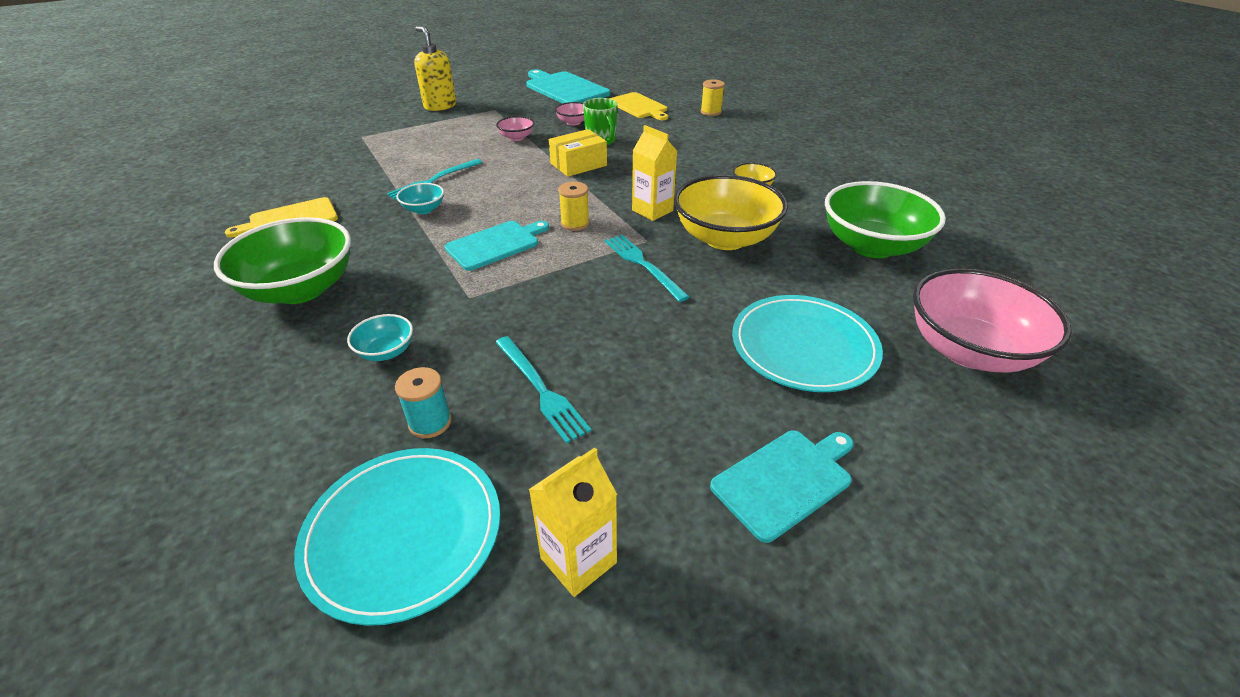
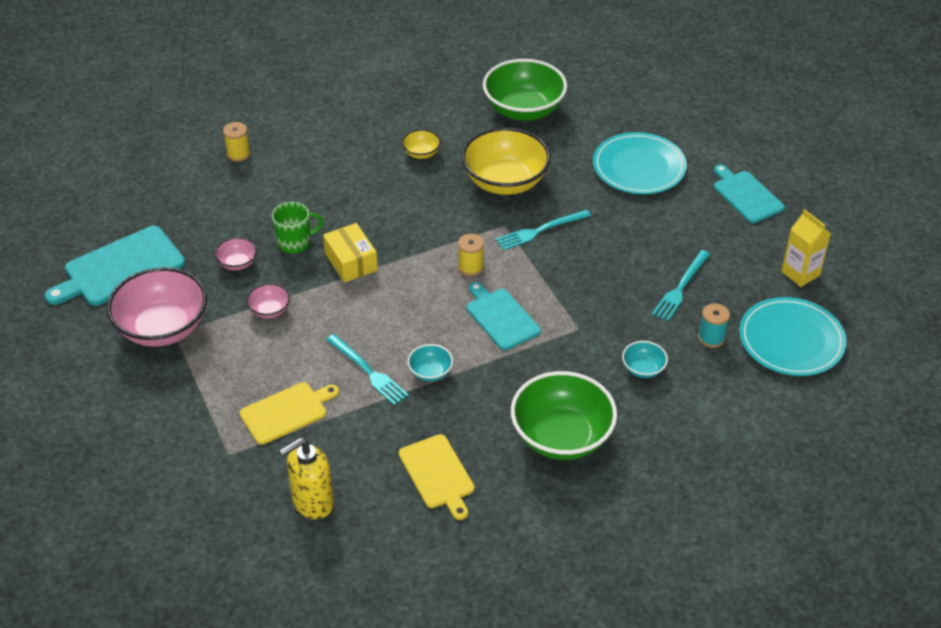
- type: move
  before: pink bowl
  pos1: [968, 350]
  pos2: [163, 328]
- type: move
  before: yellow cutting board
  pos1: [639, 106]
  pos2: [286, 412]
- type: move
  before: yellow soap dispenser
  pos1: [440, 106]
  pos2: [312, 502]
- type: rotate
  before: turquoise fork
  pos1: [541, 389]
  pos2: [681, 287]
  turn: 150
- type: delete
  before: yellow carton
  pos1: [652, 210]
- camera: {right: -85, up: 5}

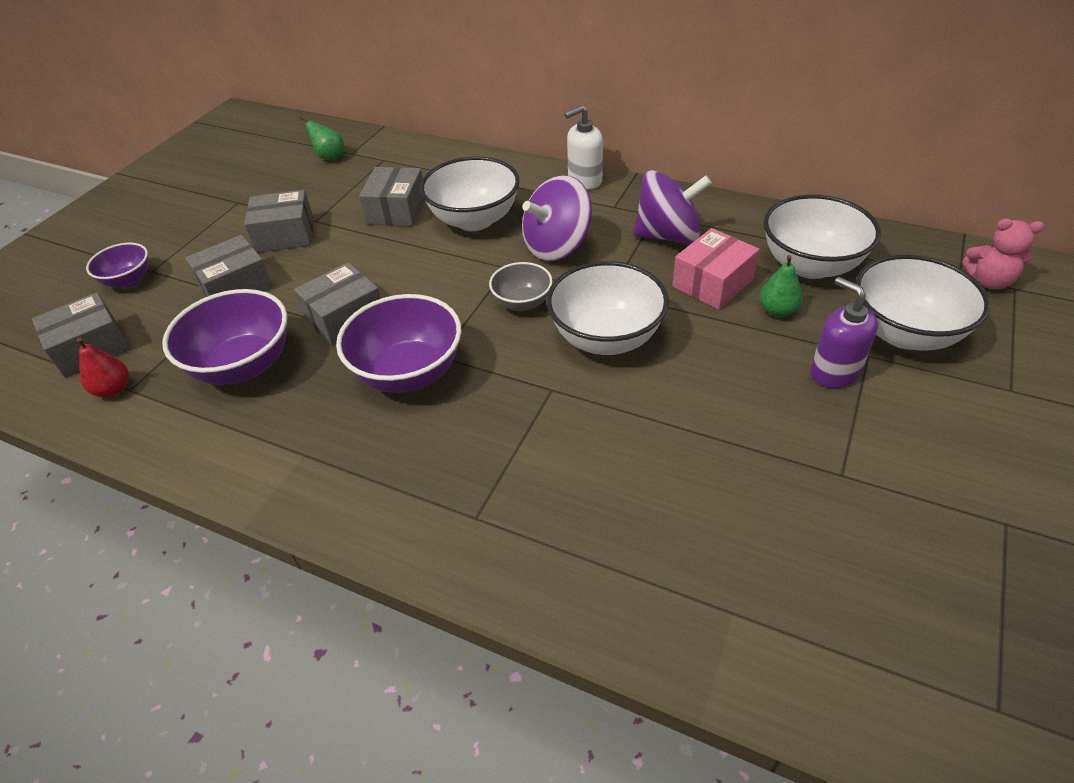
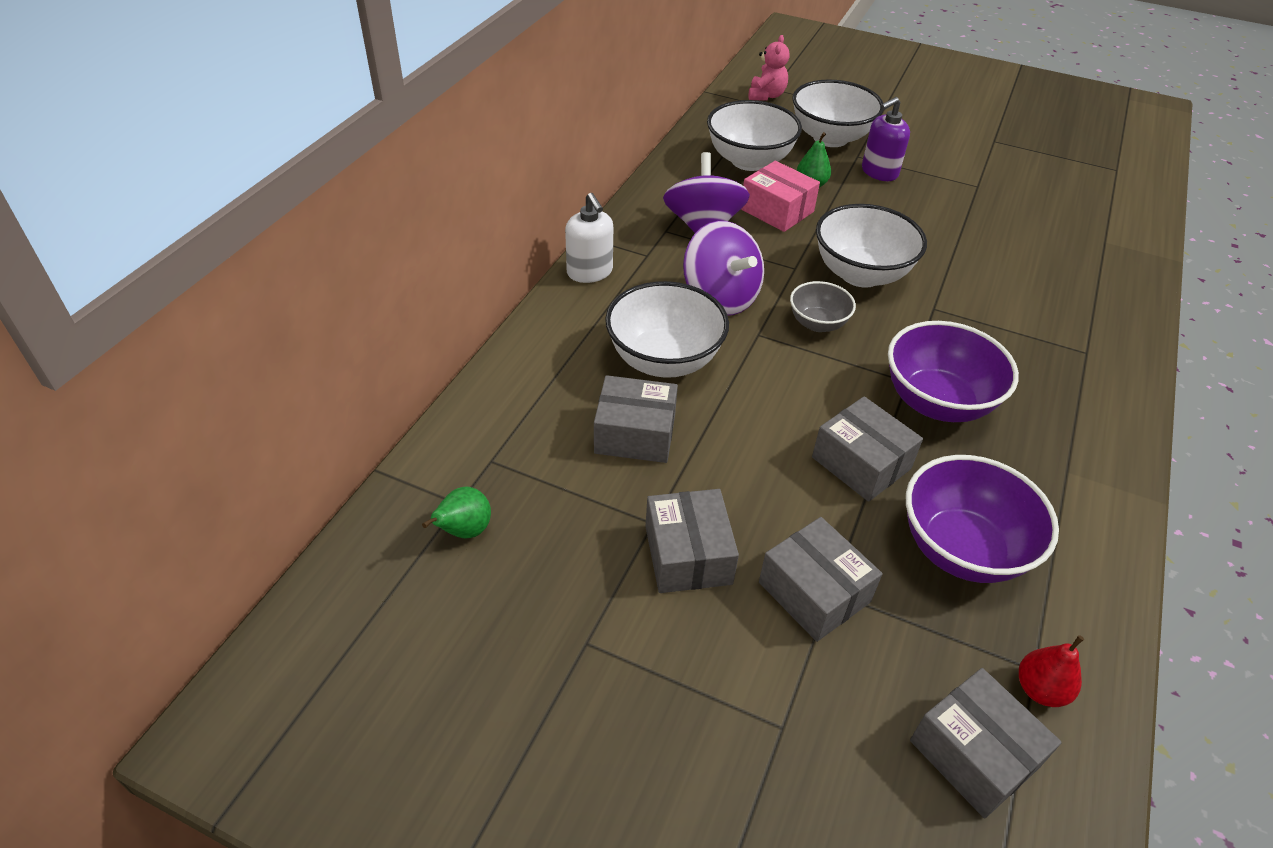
- type: delete
  before: purple bowl
  pos1: [128, 280]
- camera: {right: -95, up: 0}

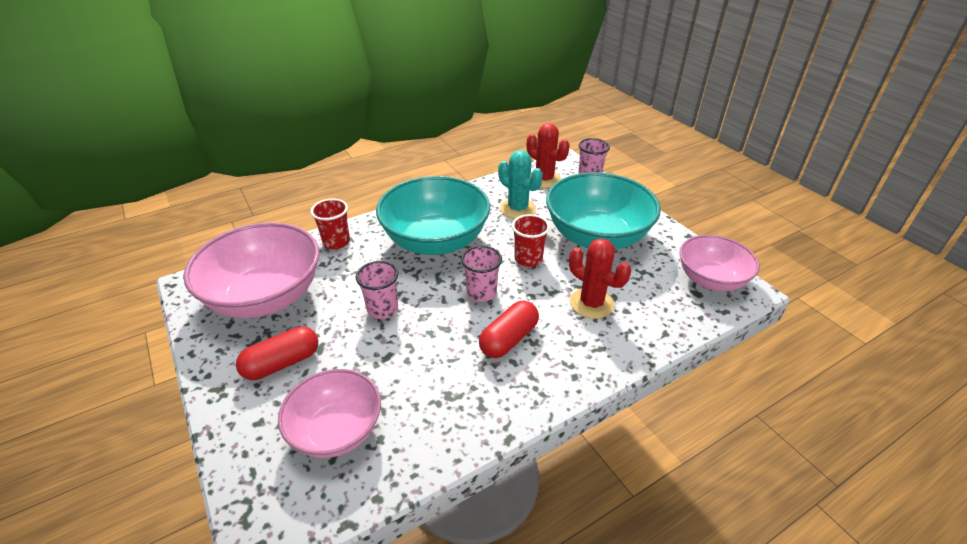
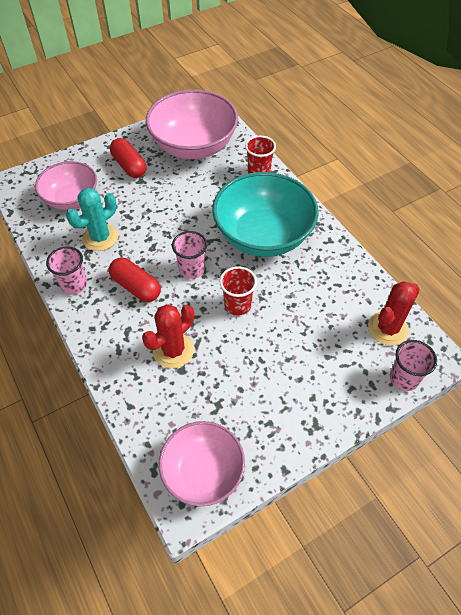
- type: move
  before: pink cup
  pos1: [382, 309]
  pos2: [74, 285]
- type: move
  before: turquoise cactus
  pos1: [518, 209]
  pos2: [100, 237]
- type: delete
  before: turquoise bowl
  pos1: [596, 236]
- camera: {right: 90, up: 15}

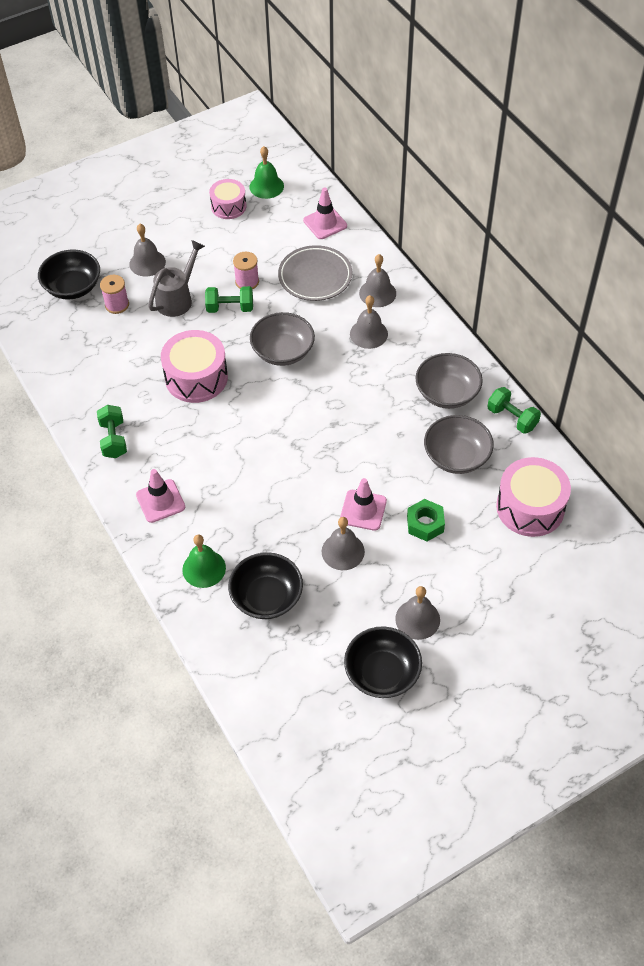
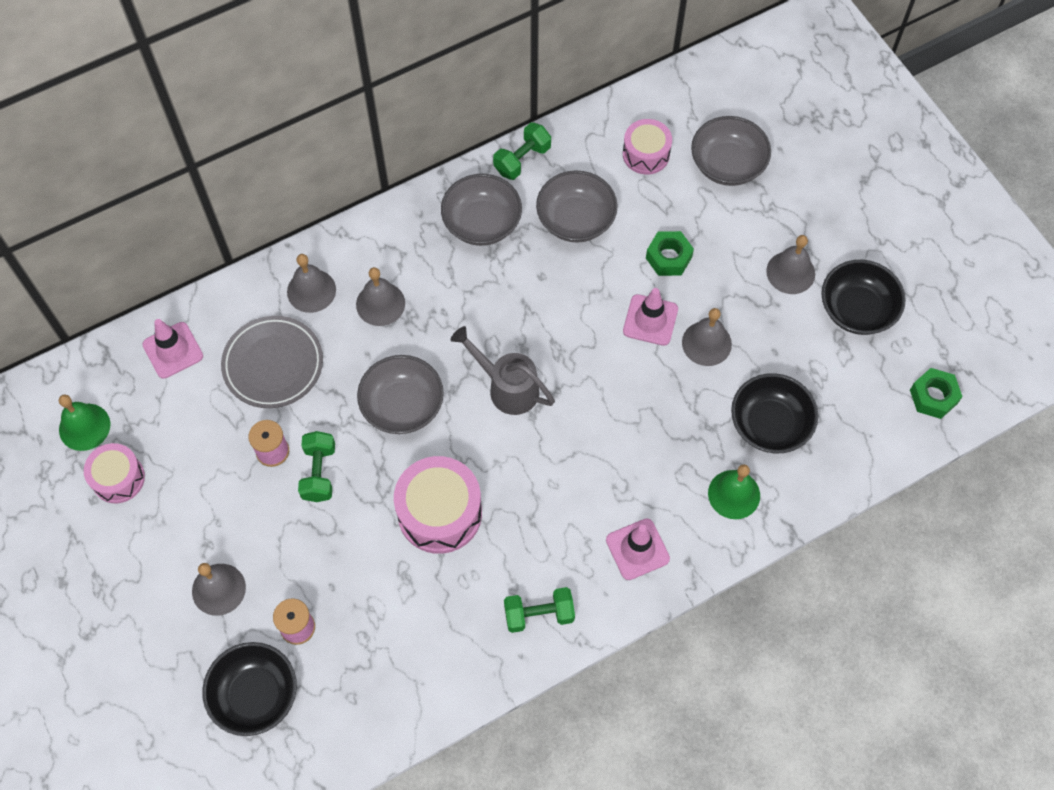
- type: move
  before: grey watering can
  pos1: [177, 299]
  pos2: [507, 387]
- type: resize
  before: pink drum
  pos1: [530, 507]
  pos2: [646, 154]
  scale: 0.63
- type: insert
  after: grey bowl
  pos2: [727, 164]
- type: insert
  after: green nut
  pos2: [933, 397]
- camera: {right: -90, up: 10}

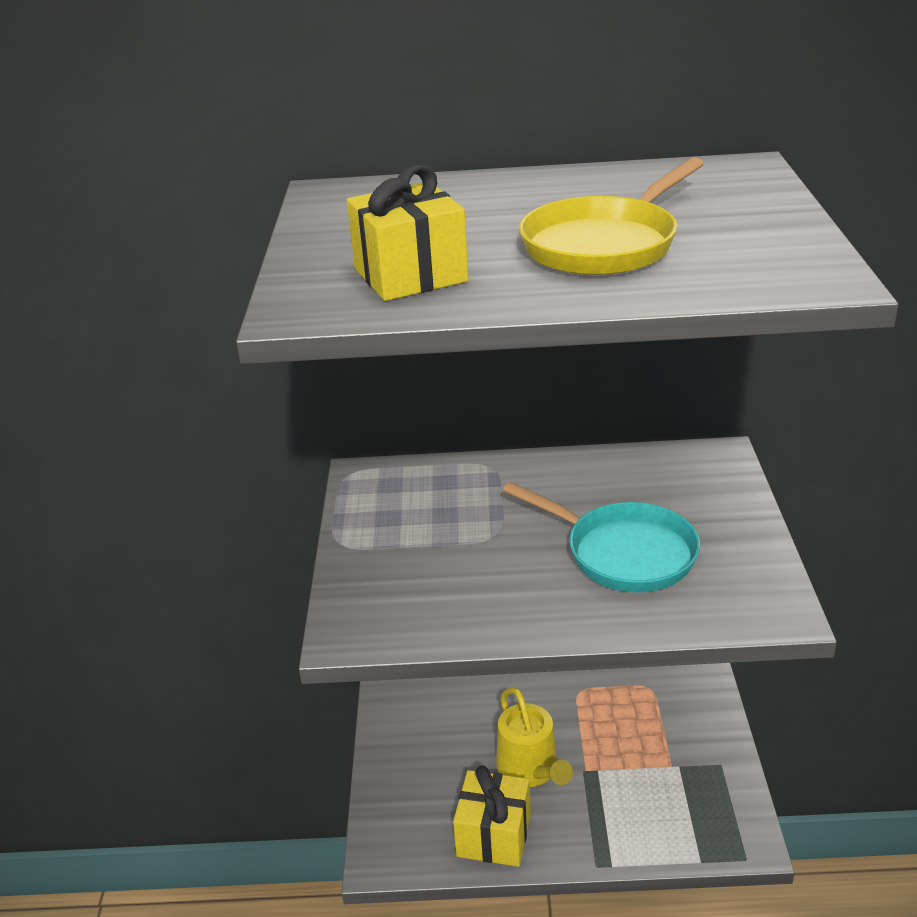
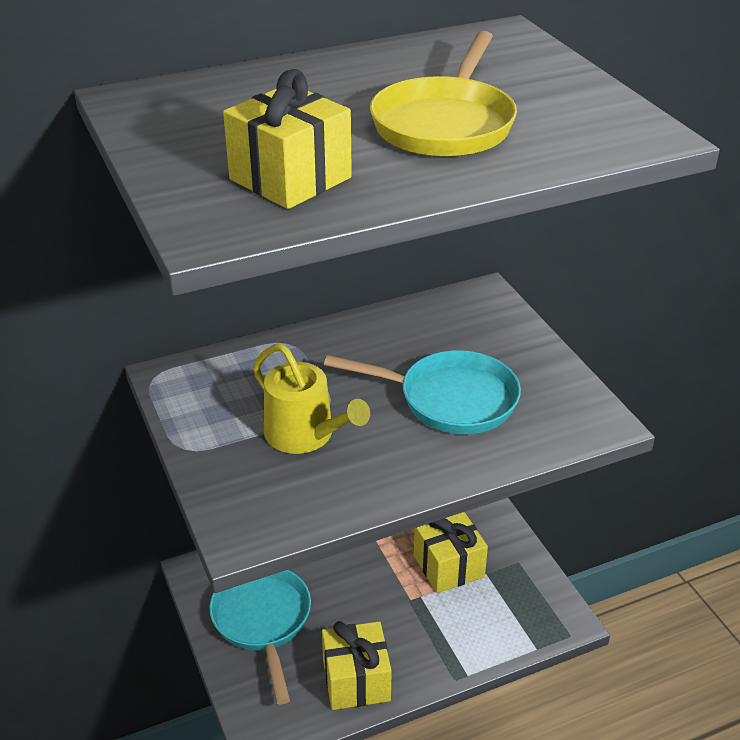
- type: insert
  after: turquoise pan
  pos2: [263, 621]
- type: move
  before: yellow watering can
  pos1: [530, 769]
  pos2: [305, 435]
- type: insert
  after: yellow gift
  pos2: [448, 566]
- camera: {right: -25, up: 5}

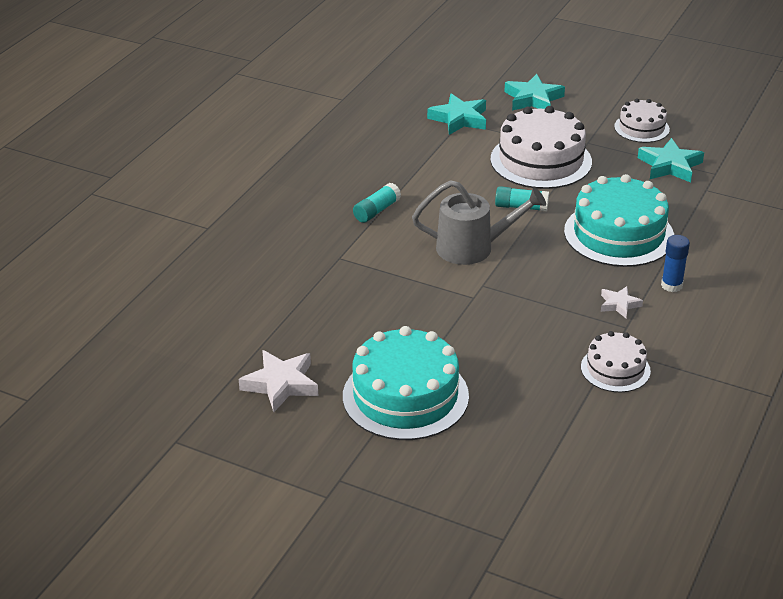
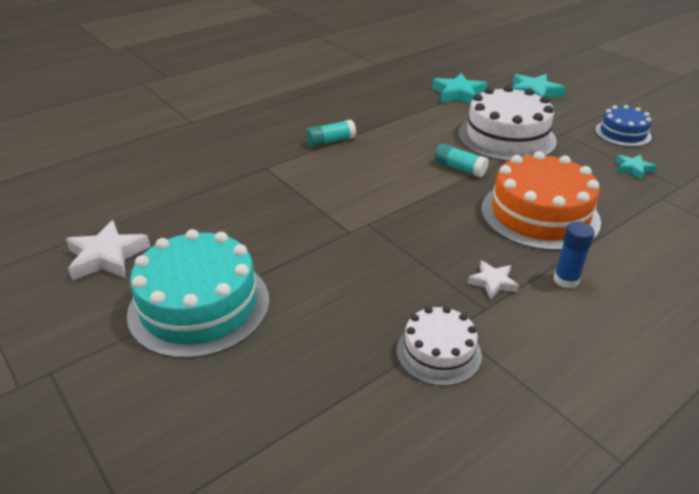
- type: recolor
  before: turquoise cake
  after: orange cake
  pos1: [618, 234]
  pos2: [539, 214]
- type: recolor
  before: white cake
  after: blue cake
  pos1: [641, 128]
  pos2: [622, 133]
- type: resize
  before: turquoise star
  pos1: [670, 166]
  pos2: [633, 169]
  scale: 0.58
- type: delete
  before: grey watering can
  pos1: [474, 248]
- camera: {right: 25, up: 0}

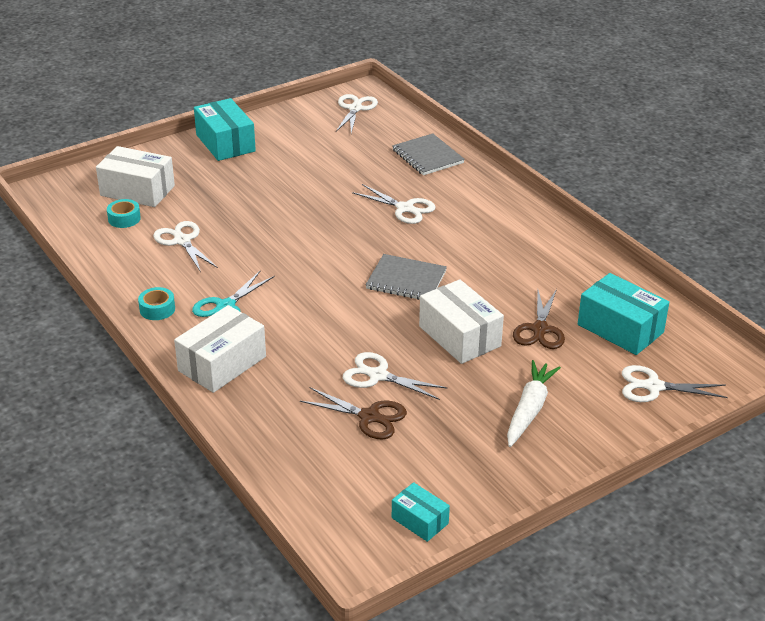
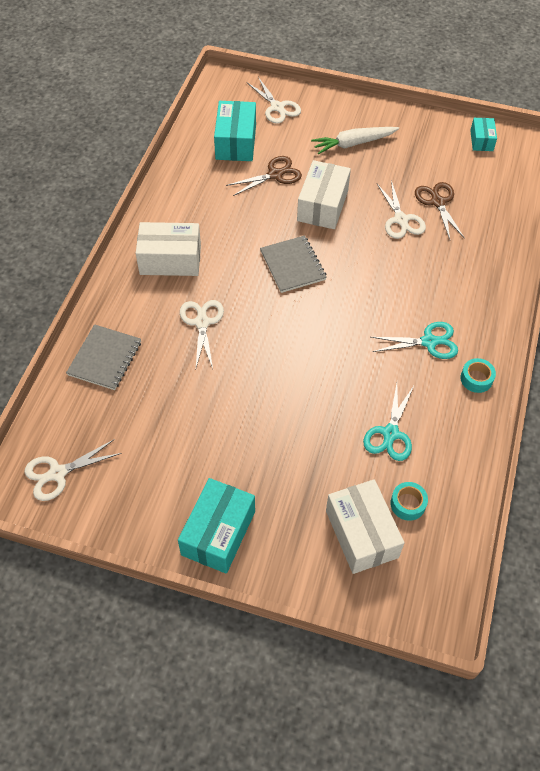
- type: move
  before: white box
  pos1: [222, 364]
  pos2: [170, 260]
- type: recolor
  before: white scissors
  after: turquoise scissors
  pos1: [182, 241]
  pos2: [390, 434]
- camera: {right: -130, up: 20}

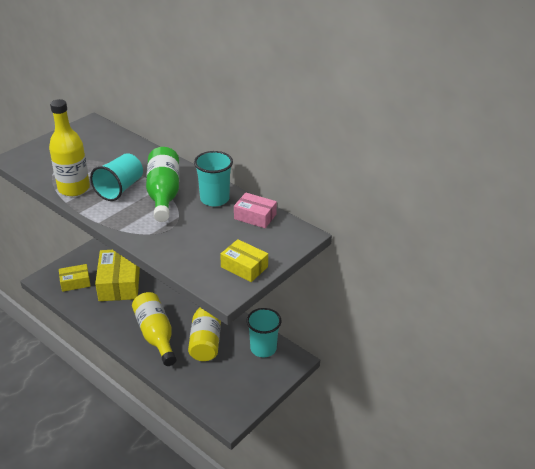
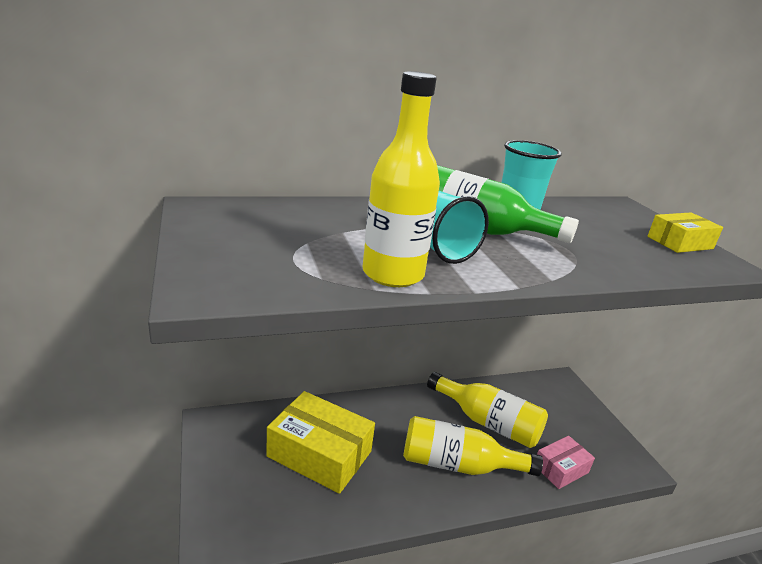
- type: move
  before: pink box
  pos1: [255, 216]
  pos2: [561, 469]
- type: delete
  before: yellow box
  pos1: [75, 282]
- type: delete
  before: turquoise cup
  pos1: [263, 348]
- camera: {right: -60, up: -10}

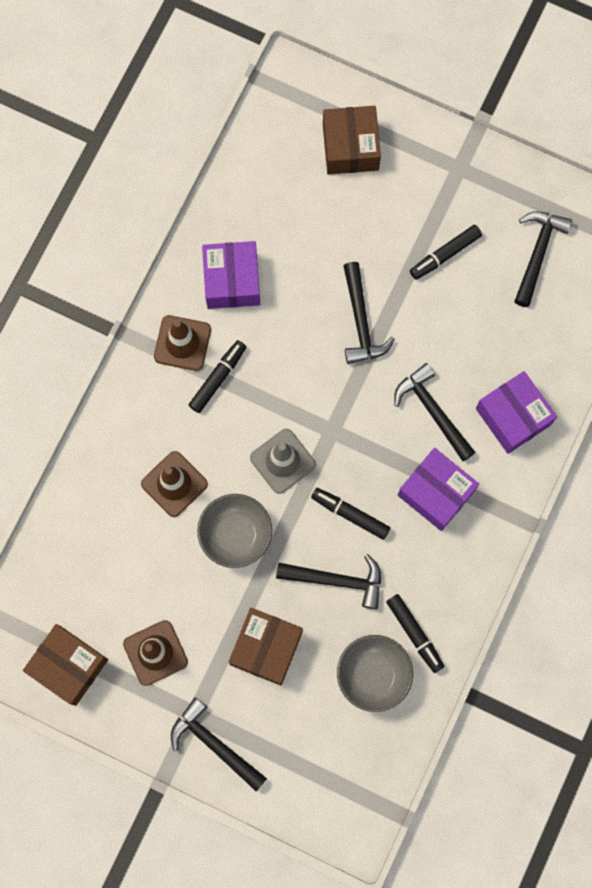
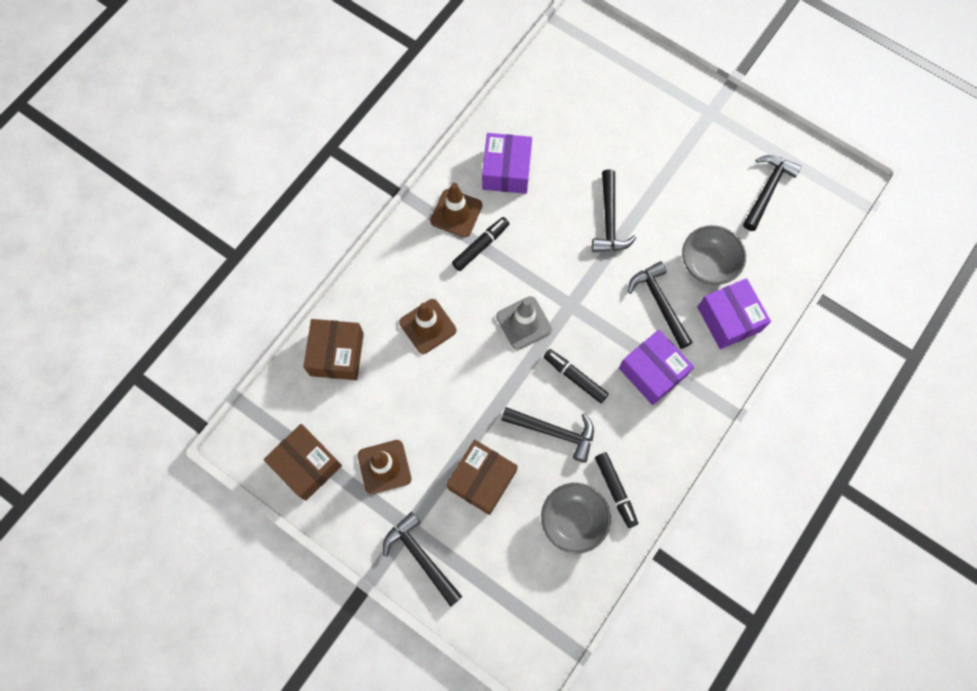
- type: move
  before: brown box
  pos1: [350, 147]
  pos2: [337, 354]
- type: move
  before: grey bowl
  pos1: [236, 535]
  pos2: [707, 265]
- type: delete
  before: black marker
  pos1: [445, 254]
- camera: {right: 10, up: -5}

